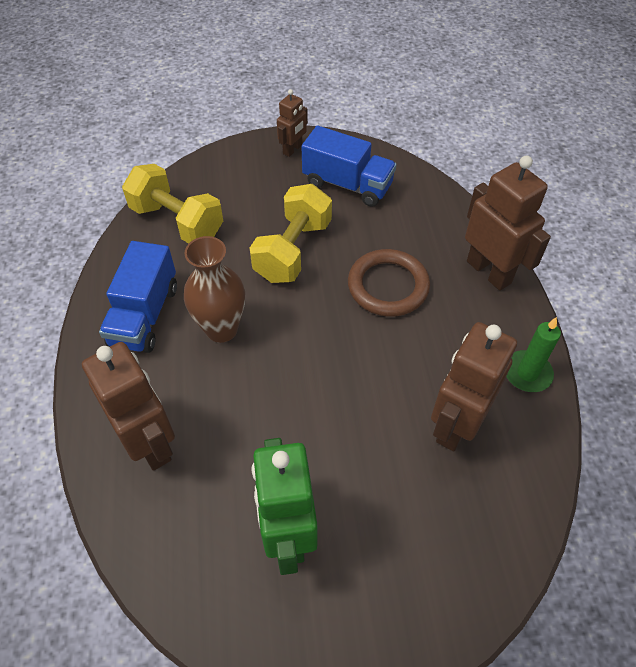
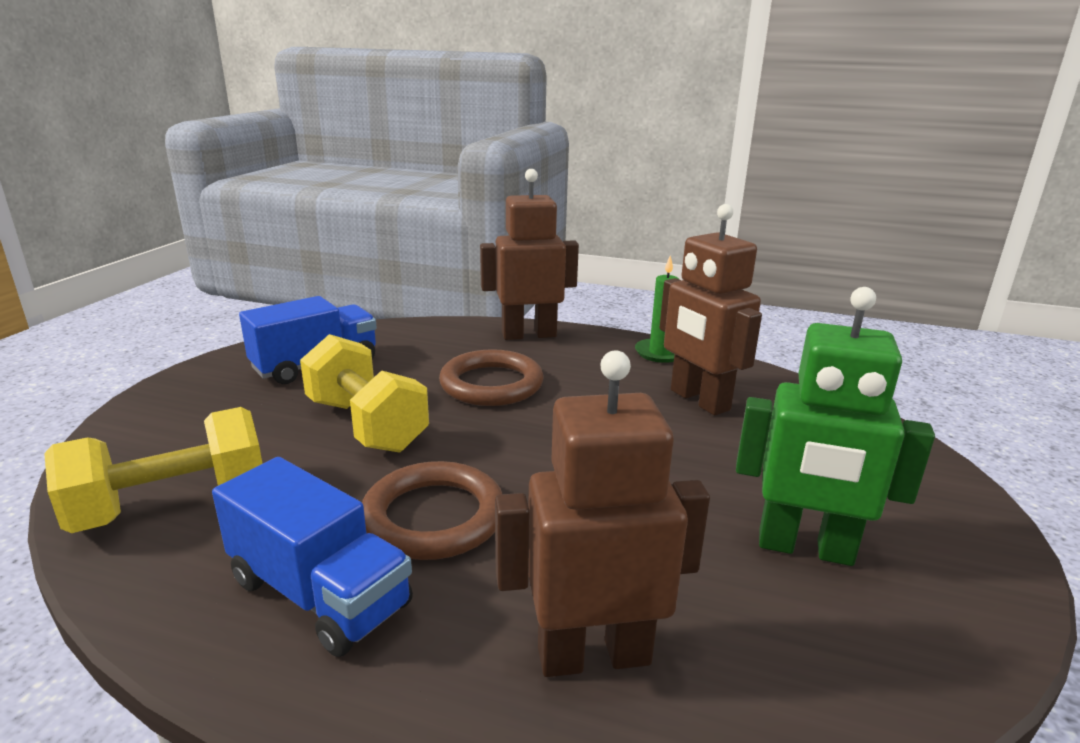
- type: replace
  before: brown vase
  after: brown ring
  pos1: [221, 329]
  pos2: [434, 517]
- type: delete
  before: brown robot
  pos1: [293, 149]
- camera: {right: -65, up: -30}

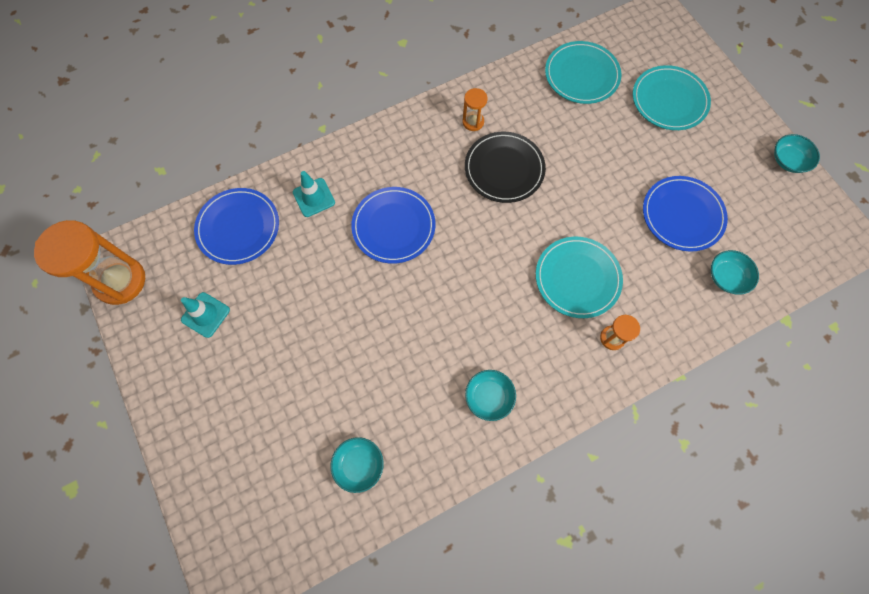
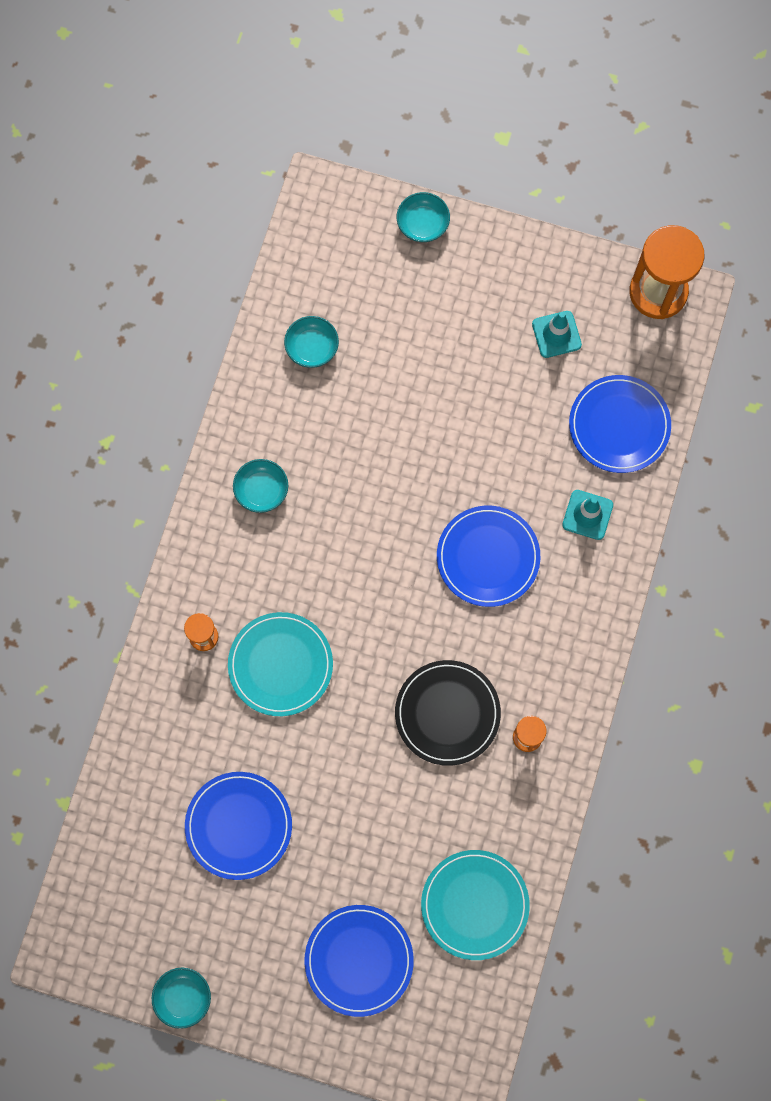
- type: recolor
  before: turquoise plate
  after: blue plate
  pos1: [669, 100]
  pos2: [359, 960]
- type: move
  before: turquoise bowl
  pos1: [727, 277]
  pos2: [422, 223]
- camera: {right: 135, up: 5}

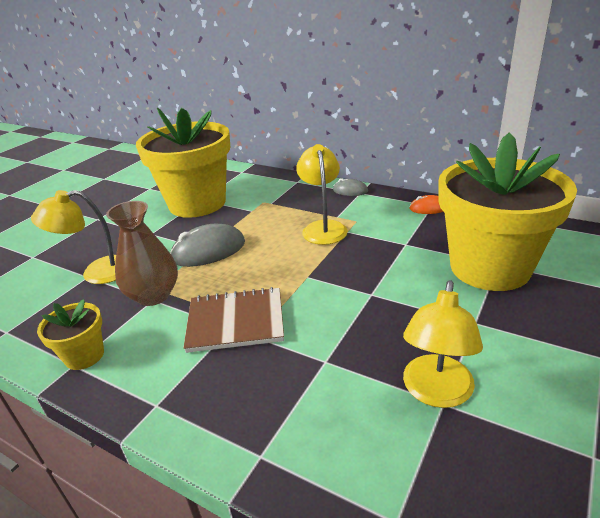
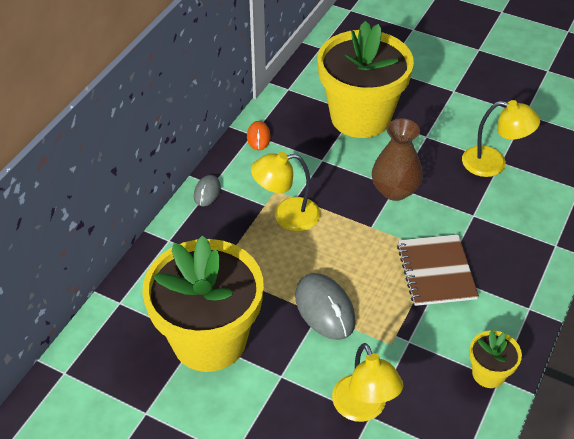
- type: move
  before: brown vase
  pos1: [153, 295]
  pos2: [395, 190]
- camera: {right: -95, up: 15}

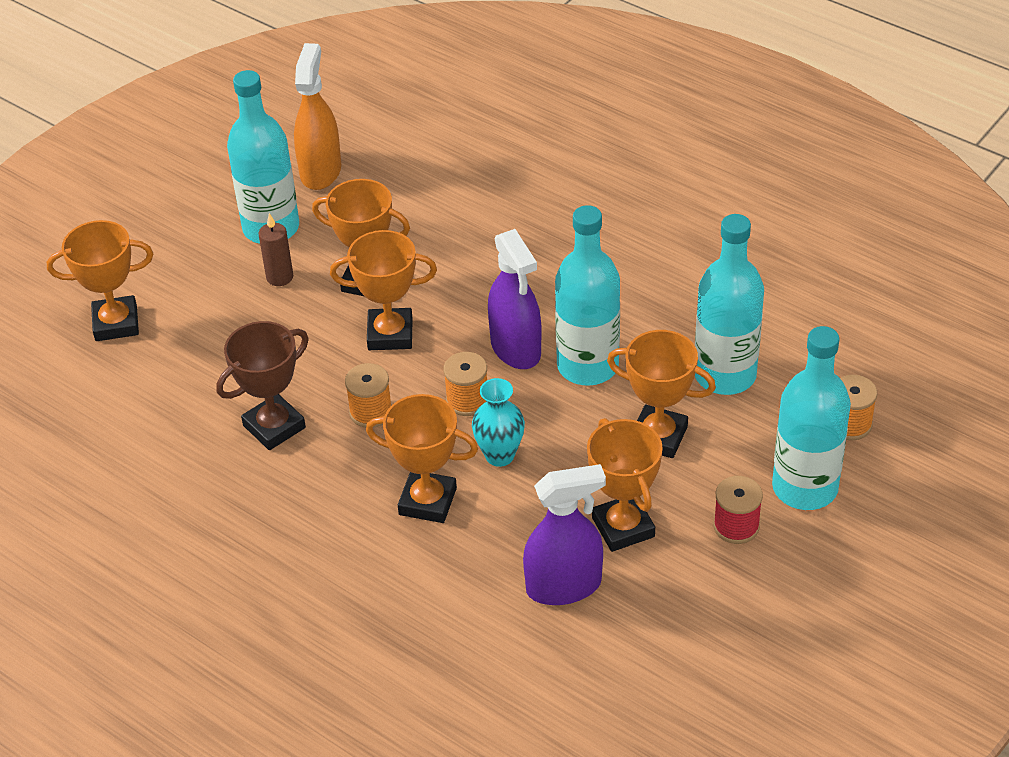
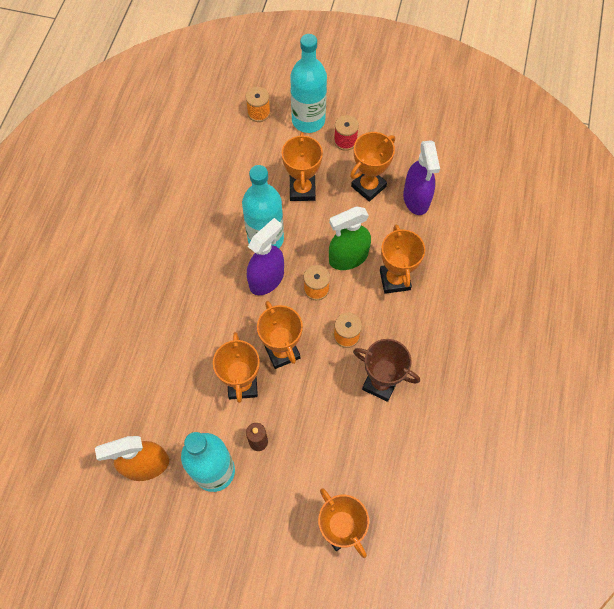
- type: replace
  before: turquoise vase
  after: green spray bottle
  pos1: [499, 455]
  pos2: [348, 258]
- type: rotate
  before: purple spray bottle
  pos1: [564, 586]
  pos2: [416, 199]
  turn: -150
- type: delete
  before: turquoise bottle
  pos1: [725, 375]
- camera: {right: -115, up: 20}

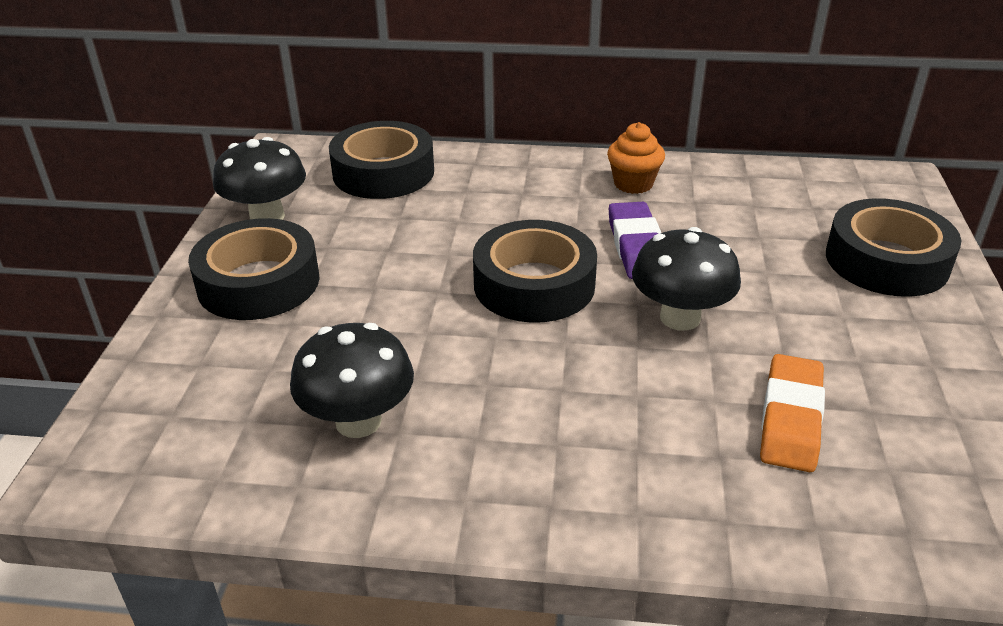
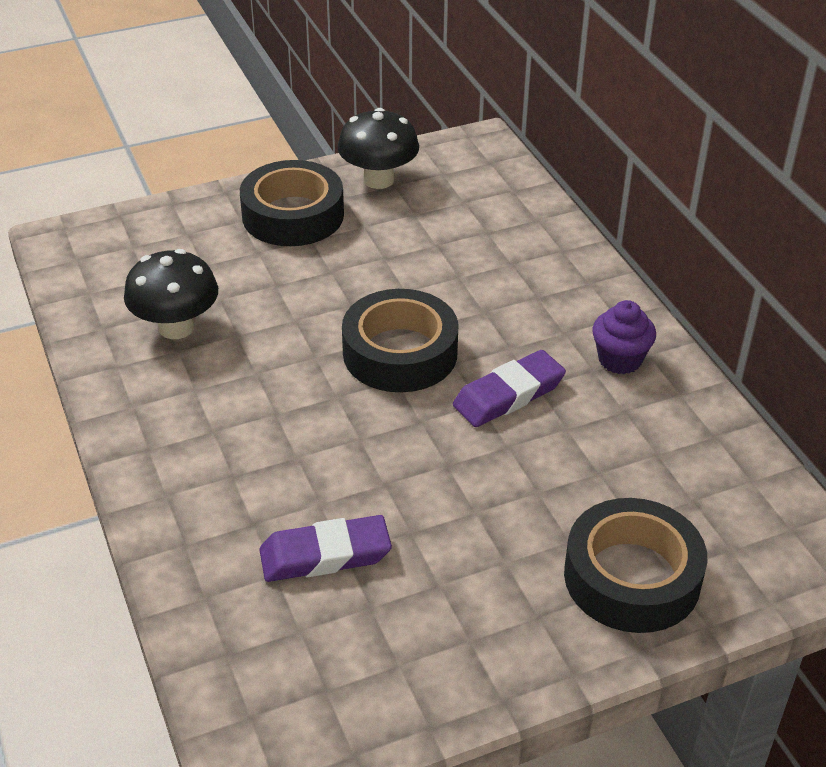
- type: recolor
  before: orange eraser
  after: purple eraser
  pos1: [790, 418]
  pos2: [325, 555]
- type: recolor
  before: orange cupcake
  after: purple cupcake
  pos1: [633, 184]
  pos2: [620, 360]
- type: delete
  before: black tape
  pos1: [383, 172]
- type: delete
  before: black mushroom
  pos1: [680, 317]
- camera: {right: 60, up: 5}

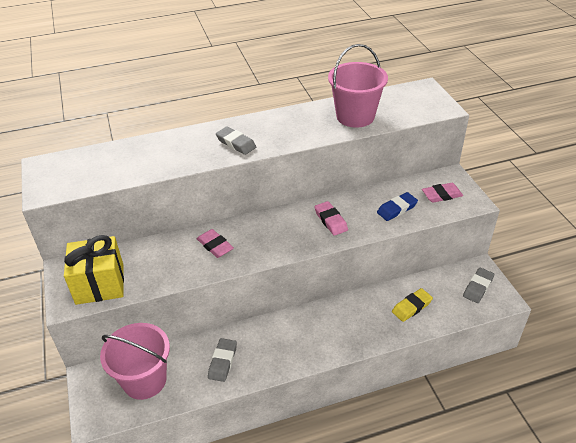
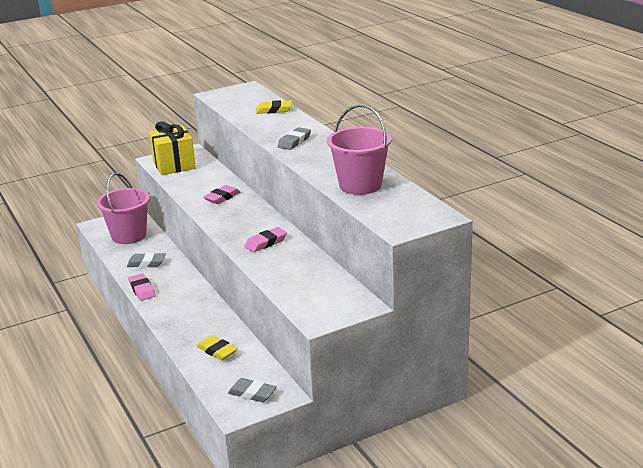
- type: move
  before: pink eraser
  pos1: [442, 195]
  pos2: [142, 290]
- type: insert
  after: yellow eraser
  pos2: [274, 110]
- type: delete
  before: blue eraser
  pos1: [397, 209]
- camera: {right: 80, up: -15}

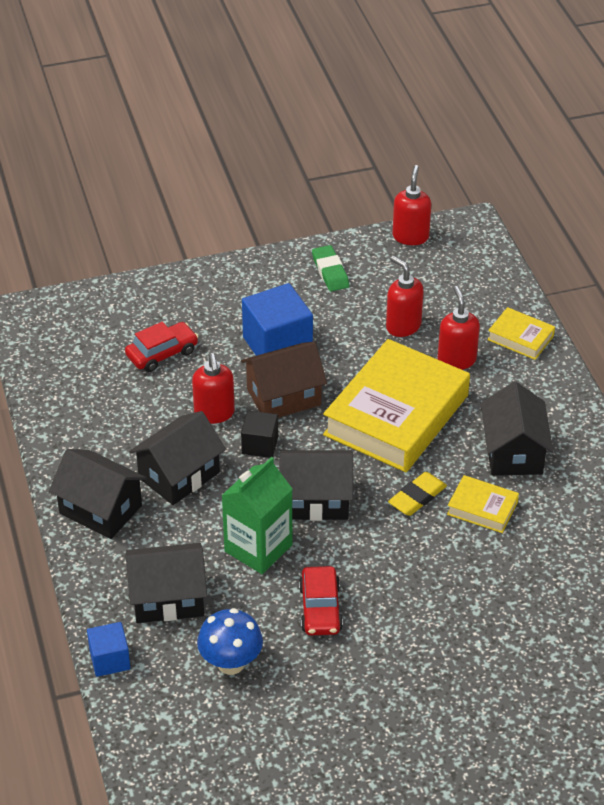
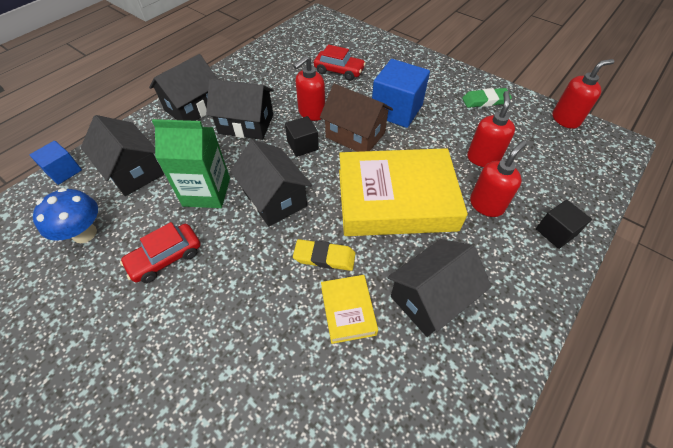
- type: rotate
  before: black house
  pos1: [100, 509]
  pos2: [193, 107]
  turn: 45
- type: rotate
  before: green eraser
  pos1: [330, 272]
  pos2: [485, 100]
  turn: 45
- type: replace
  before: yellow book
  after: black cube
  pos1: [520, 338]
  pos2: [555, 232]
- camera: {right: 55, up: 10}

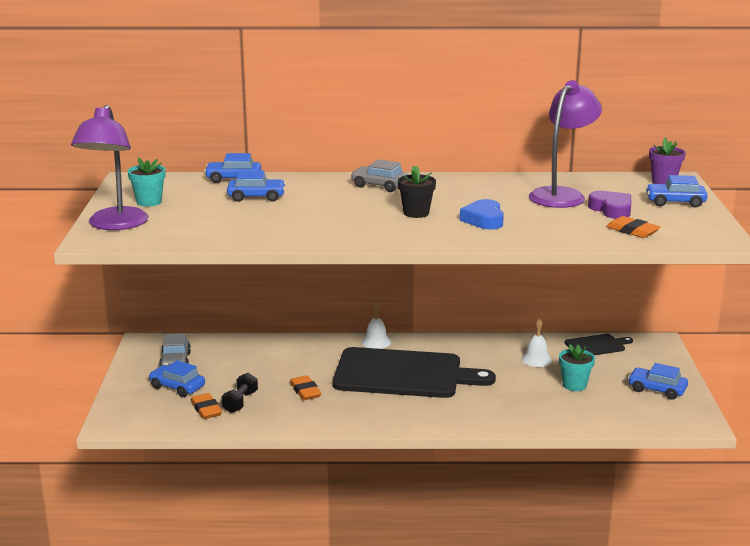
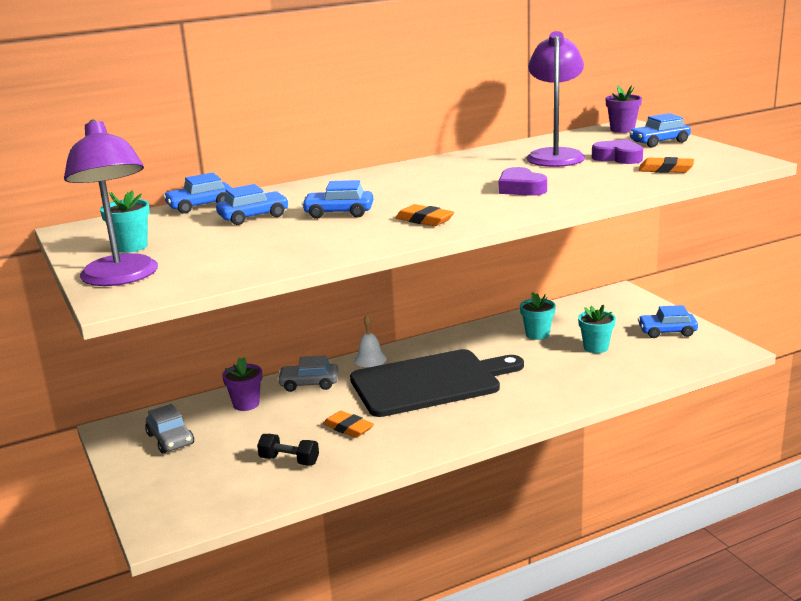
- type: insert
  after: purple flower pot
  pos2: [246, 404]
- type: rotate
  before: black dumbbell
  pos1: [240, 402]
  pos2: [289, 460]
  turn: -60
- type: move
  before: grey car
  pos1: [379, 186]
  pos2: [309, 384]
- type: move
  before: blue car
  pos1: [177, 387]
  pos2: [339, 213]
- type: move
  before: orange eraser
  pos1: [206, 409]
  pos2: [424, 220]
- type: recolor
  before: blue heart
  after: purple heart
  pos1: [484, 220]
  pos2: [521, 188]
- type: replace
  before: white bell
  after: turquoise flower pot
  pos1: [536, 359]
  pos2: [537, 334]
- type: delete
  before: black flower pot
  pos1: [416, 213]
- type: delete
  before: black cutting board
  pos1: [596, 346]
- camera: {right: -25, up: 0}

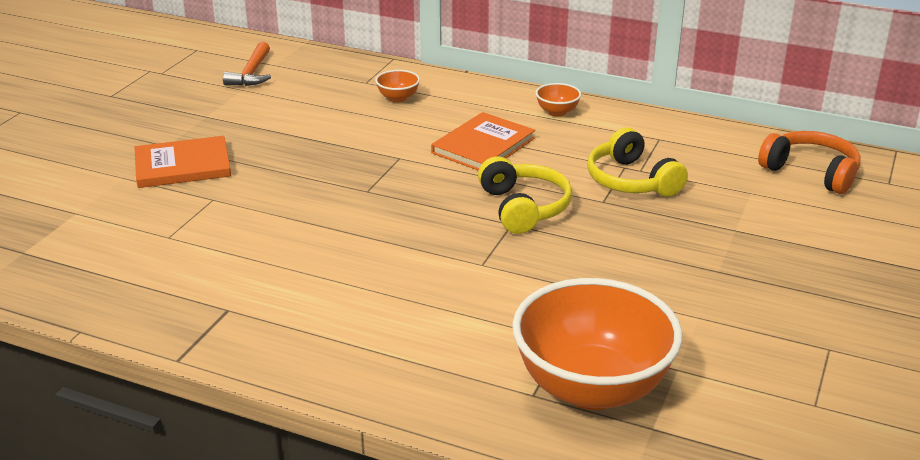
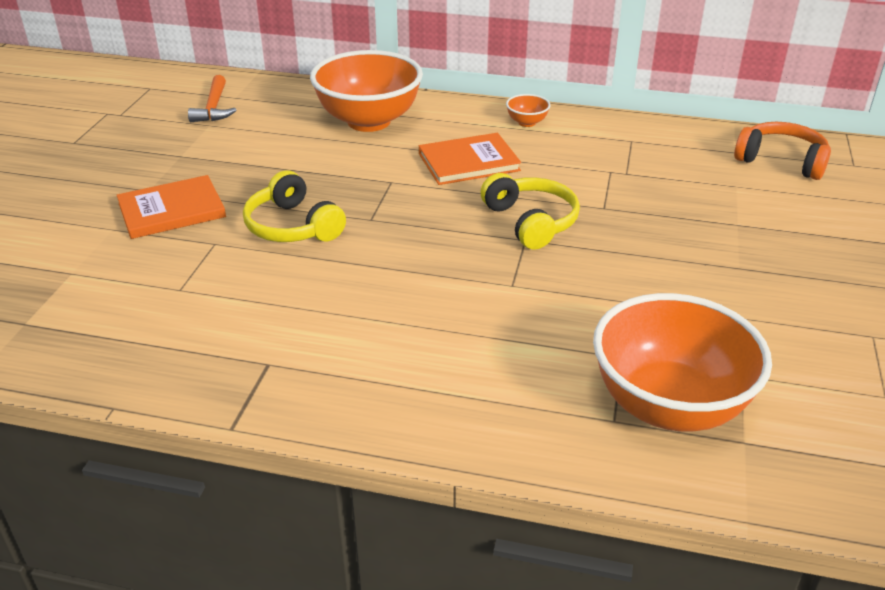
- type: move
  before: yellow headphones
  pos1: [631, 180]
  pos2: [293, 226]
- type: resize
  before: orange bowl
  pos1: [398, 98]
  pos2: [369, 121]
  scale: 2.49
- type: rotate
  before: orange book
  pos1: [483, 145]
  pos2: [468, 162]
  turn: 45
- camera: {right: -10, up: 5}

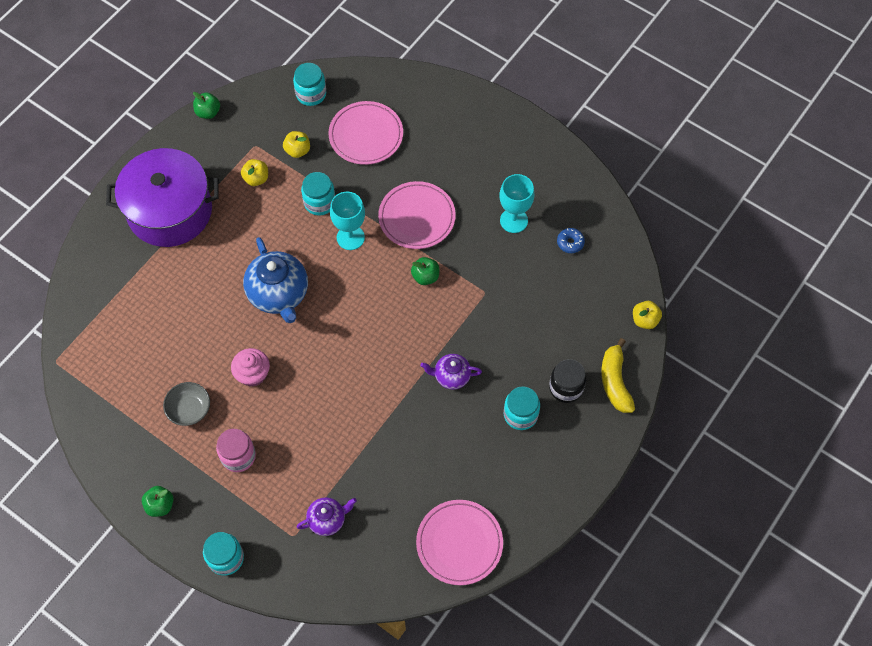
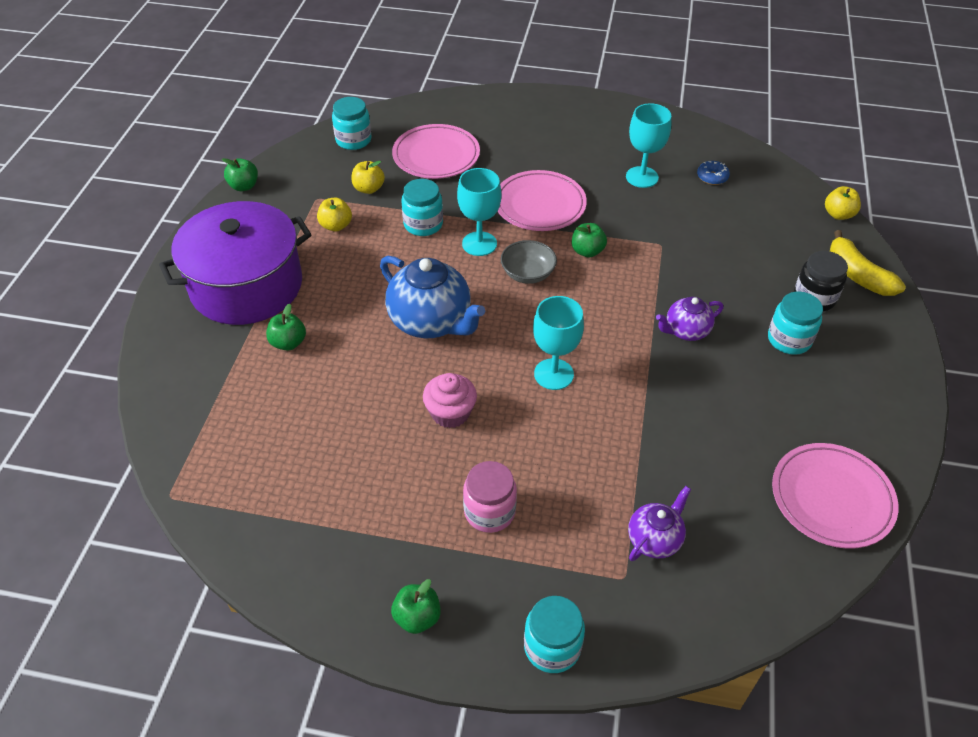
- type: insert
  after: green apple
  pos2: [288, 343]
- type: move
  before: grey bowl
  pos1: [189, 409]
  pos2: [527, 273]
- type: insert
  after: turquoise goblet
  pos2: [553, 374]
- camera: {right: -25, up: -15}

